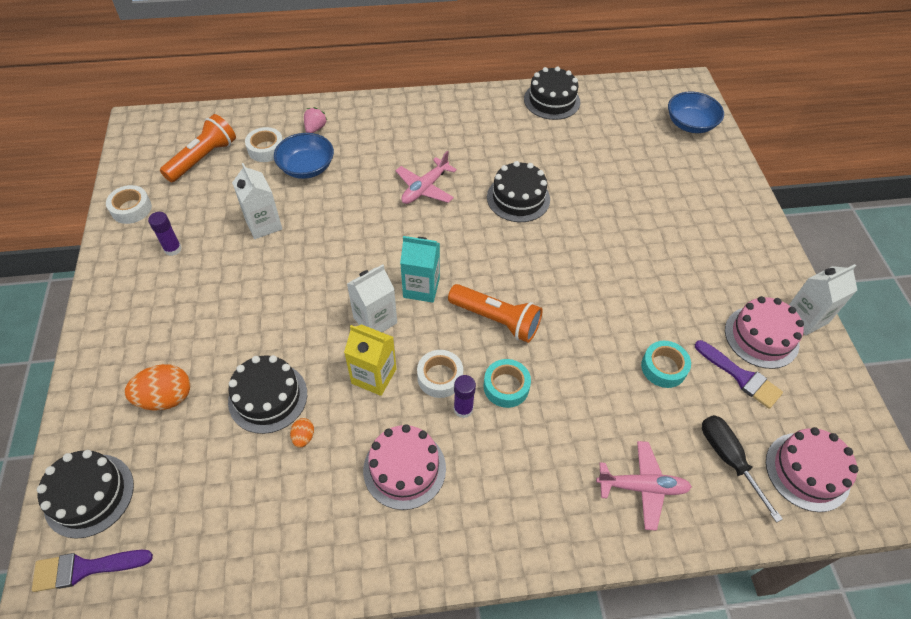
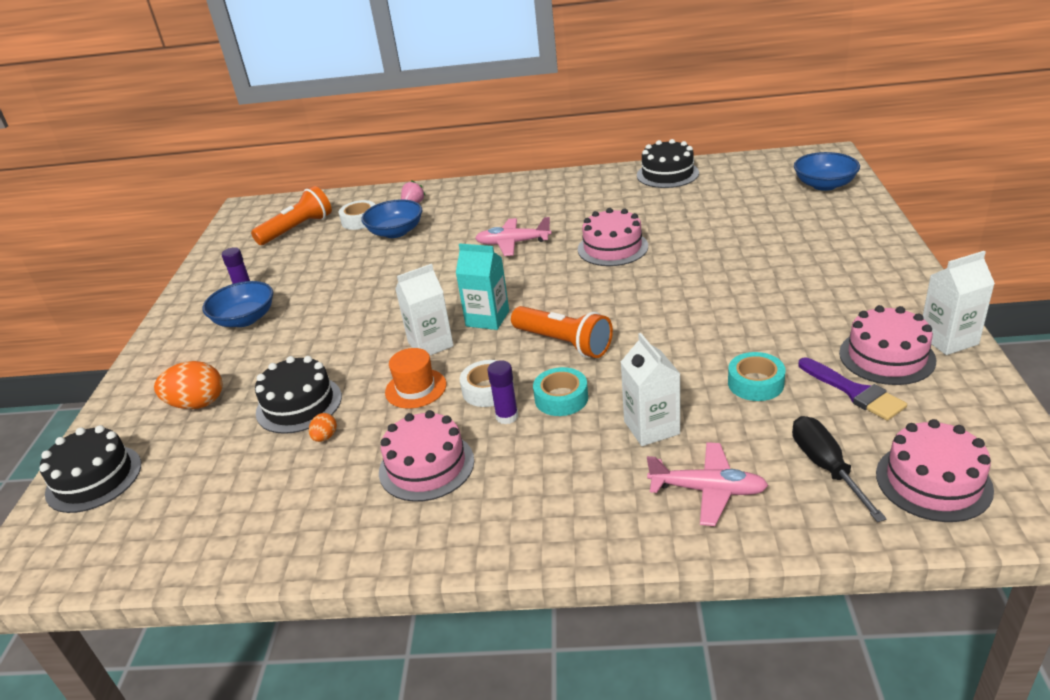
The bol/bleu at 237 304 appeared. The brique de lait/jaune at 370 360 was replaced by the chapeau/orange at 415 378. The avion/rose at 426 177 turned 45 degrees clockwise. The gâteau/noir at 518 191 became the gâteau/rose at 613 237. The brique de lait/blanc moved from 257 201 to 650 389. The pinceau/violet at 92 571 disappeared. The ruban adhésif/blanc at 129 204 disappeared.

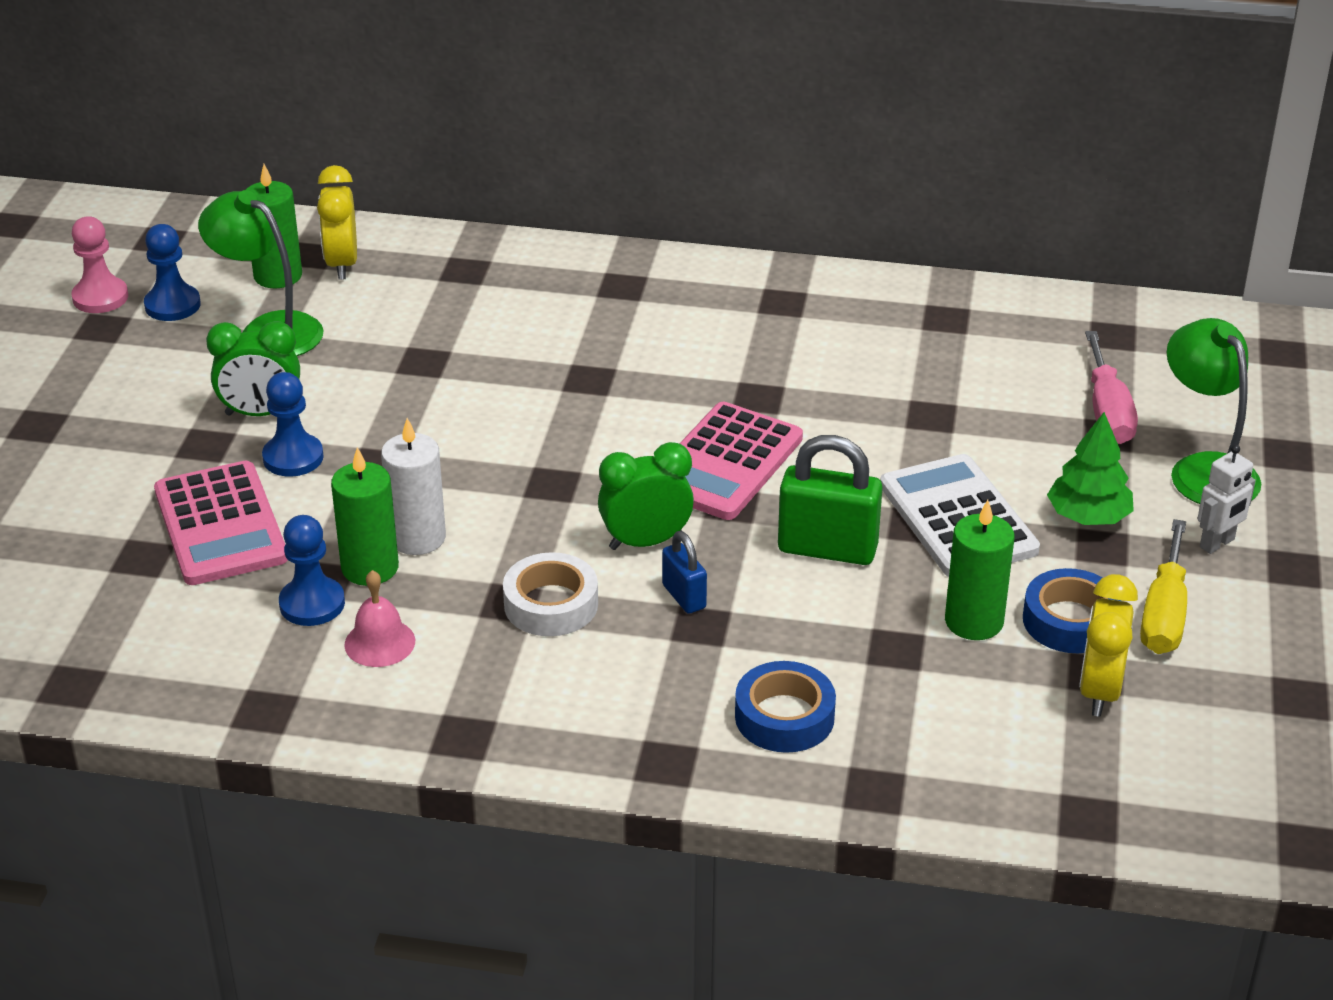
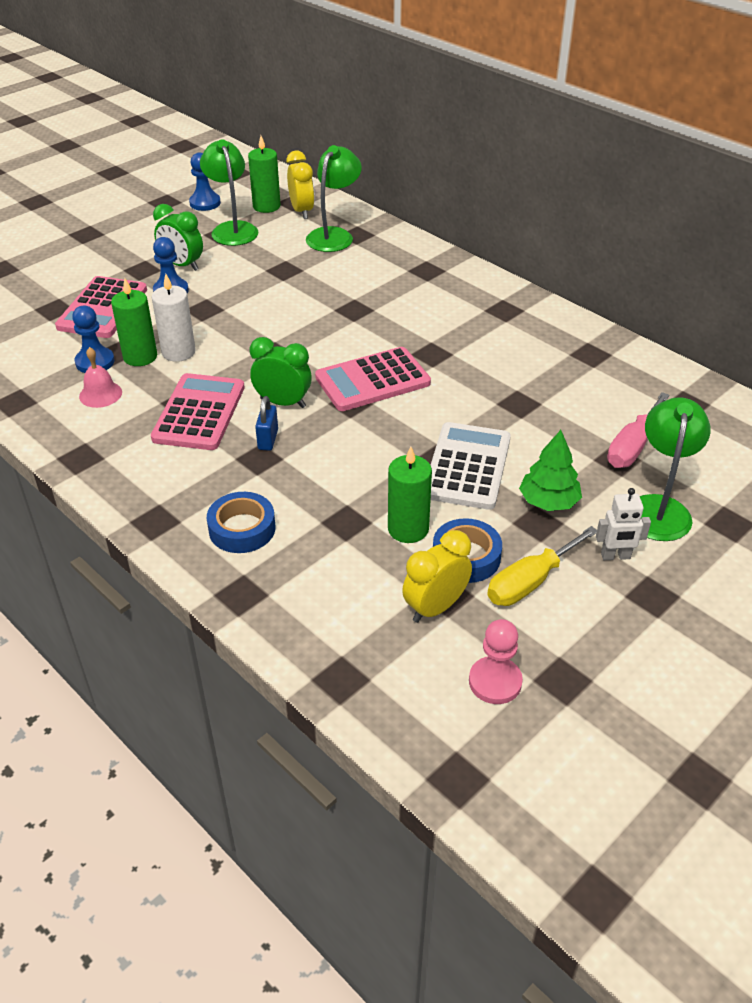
The ruban adhésif/blanc at 550 594 was replaced by the calculatrice/rose at 198 411. The réveil/jaune at 337 222 turned 135 degrees clockwise. The lampe/vert at 334 198 appeared. The pion/rose moved from 99 264 to 496 661. The cadenas/vert at 830 500 disappeared.

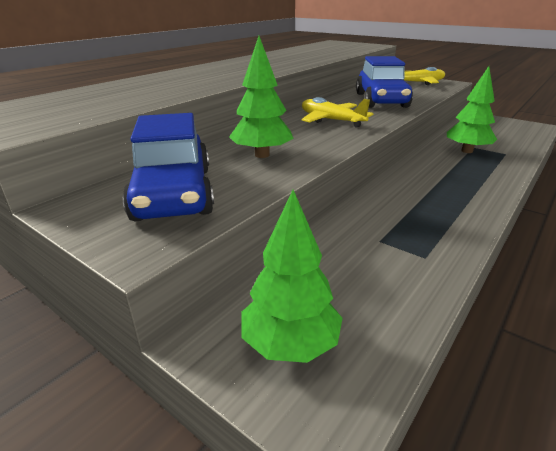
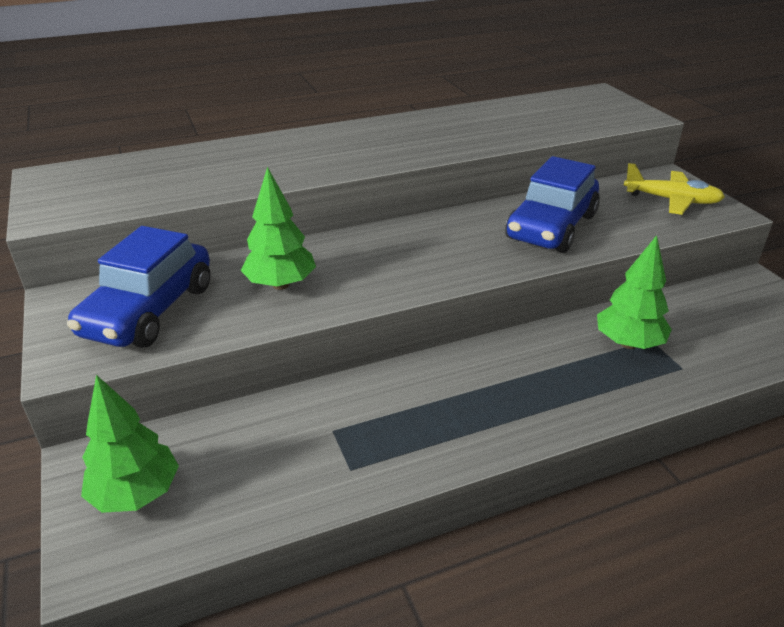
The avion/jaune at 338 112 disappeared.

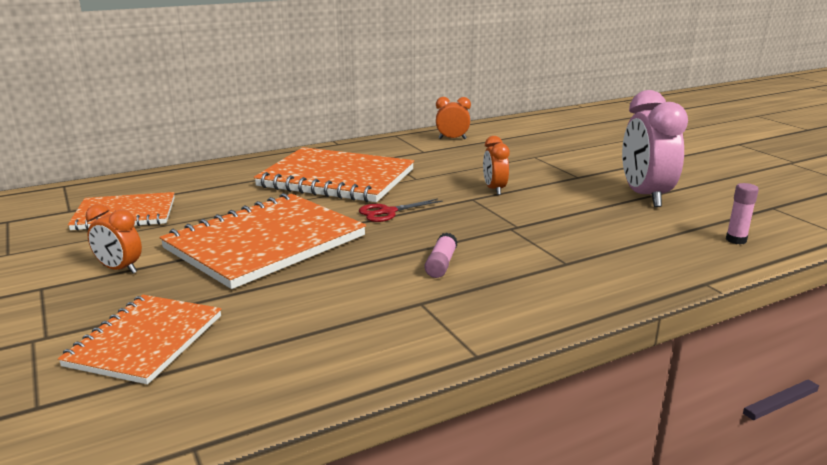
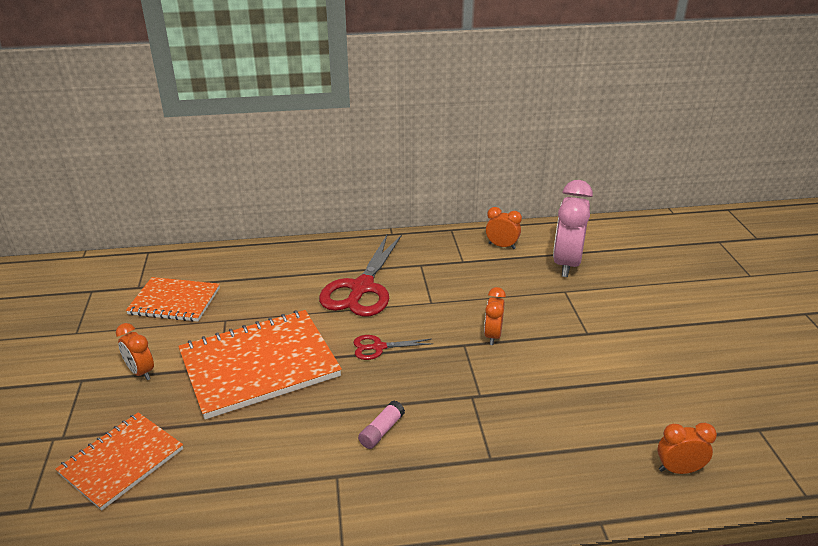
The carnet/orange at 334 174 was replaced by the ciseaux/rouge at 360 276. The réveil/rose moved from 655 148 to 573 228. The bâton de colle/rose at 742 213 was replaced by the réveil/orange at 687 448.

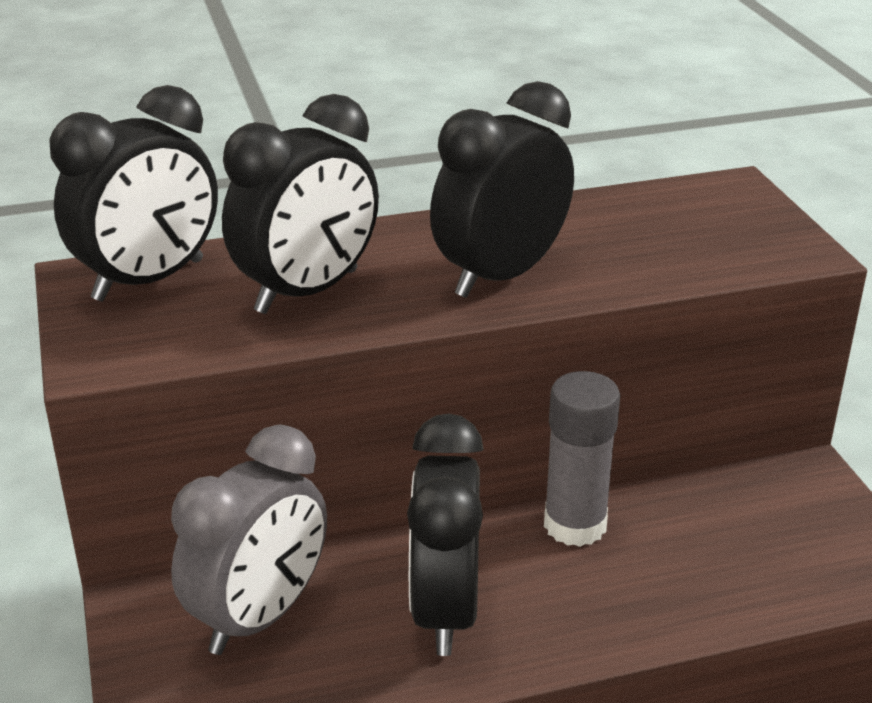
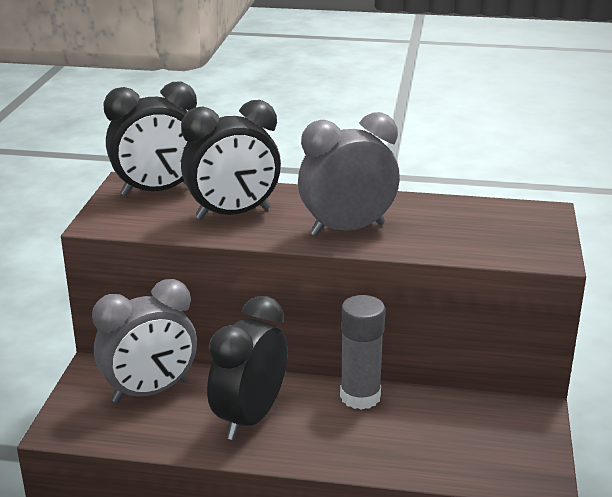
The réveil/noir at 502 189 became the réveil/gris at 349 174.

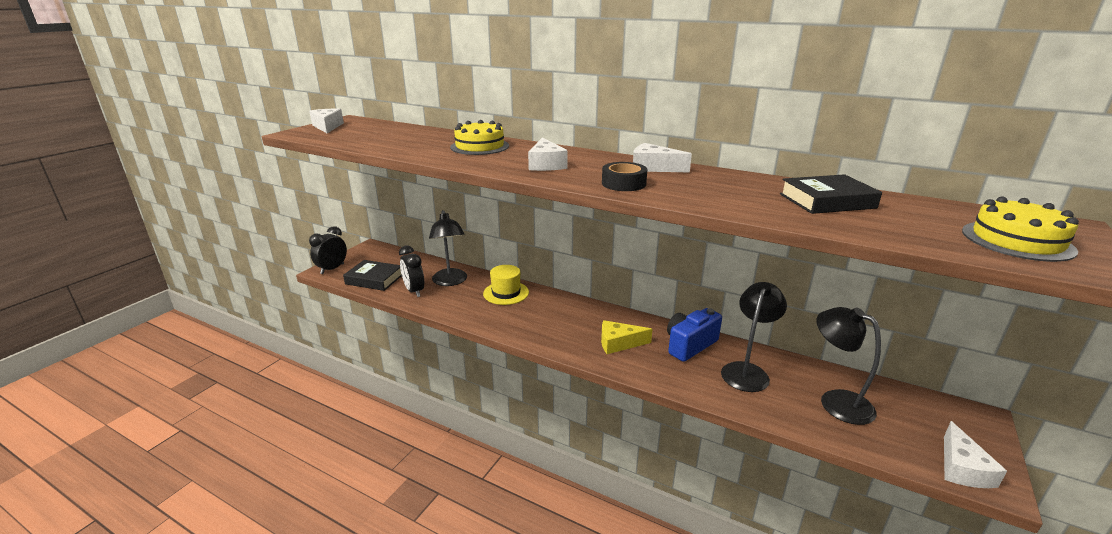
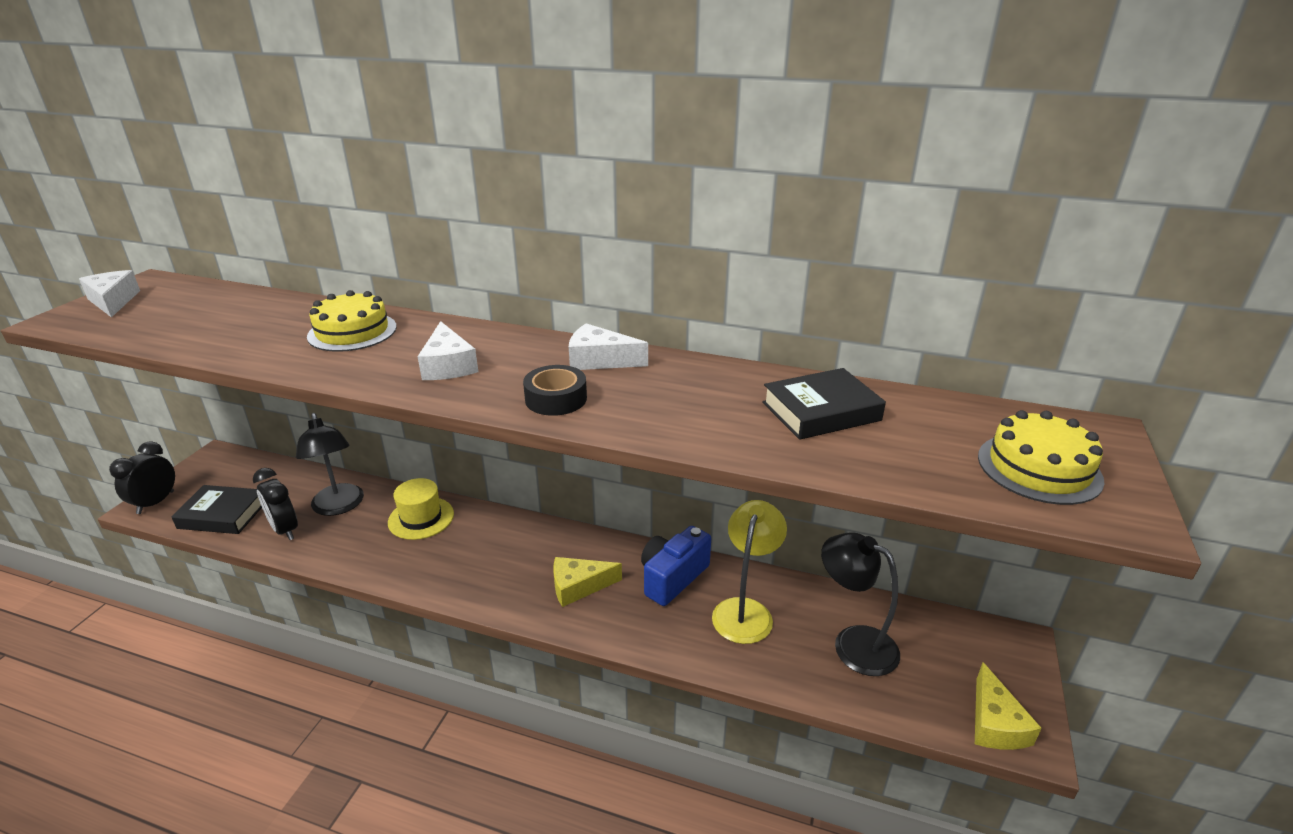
The lampe/noir at 754 337 became the lampe/jaune at 749 572. The fromage/blanc at 975 454 became the fromage/jaune at 1008 706.

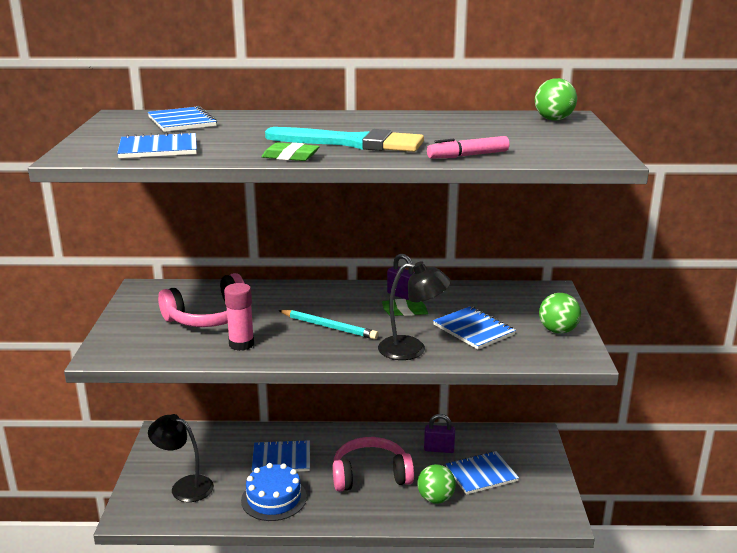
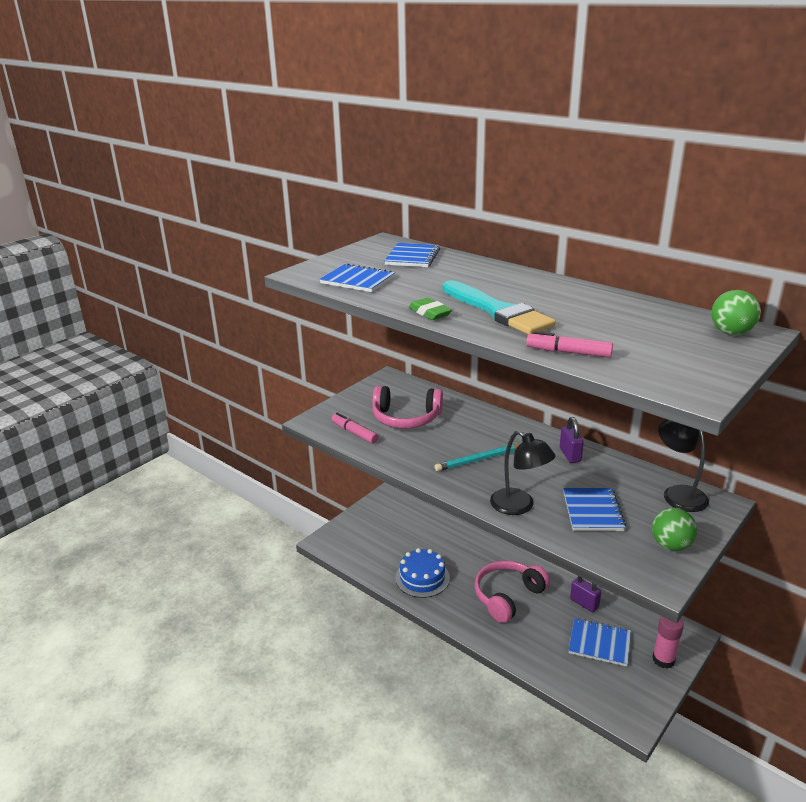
The feutre/rose at 355 428 appeared. The crayon/turquoise at 328 325 turned 90 degrees clockwise. The casque audio/rose at 373 464 turned 75 degrees counterclockwise. The bâton de colle/rose moved from 239 317 to 668 642. The lampe/noir moved from 181 458 to 683 465. The carnet/bleu at 280 456 disappeared. The gomme/vert at 405 307 disappeared. The balle/vert at 436 484 disappeared.

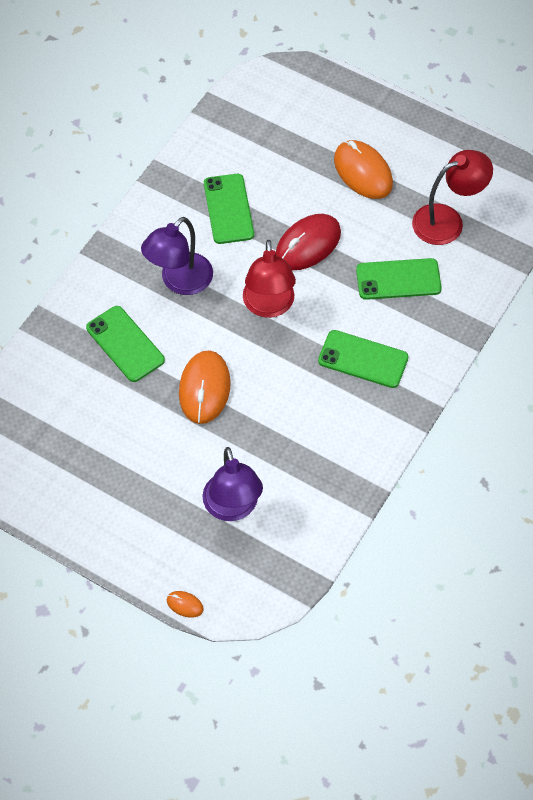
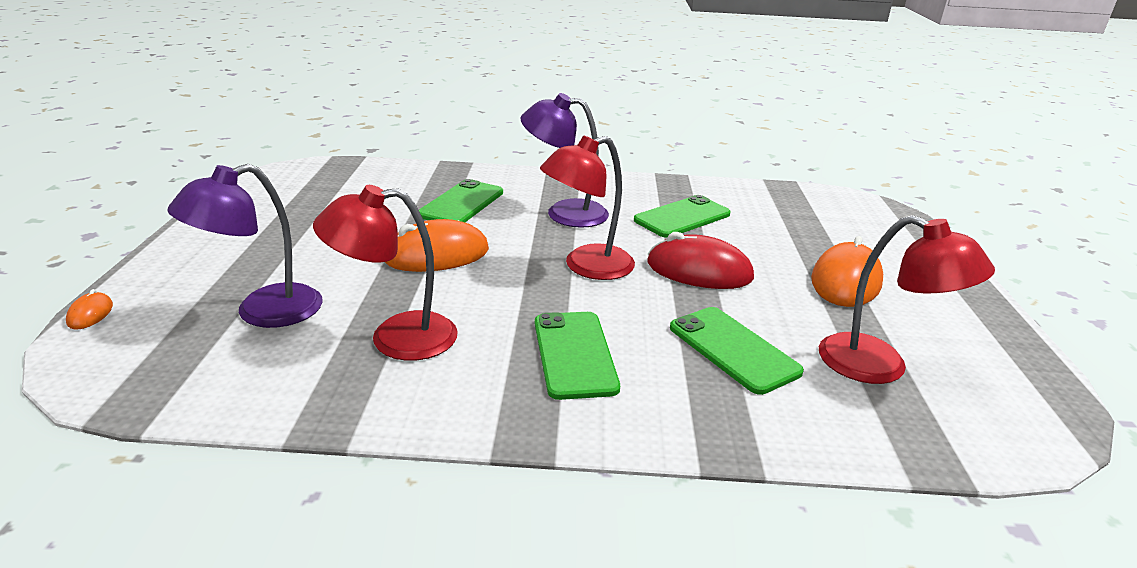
The lampe/rouge at 385 273 appeared.

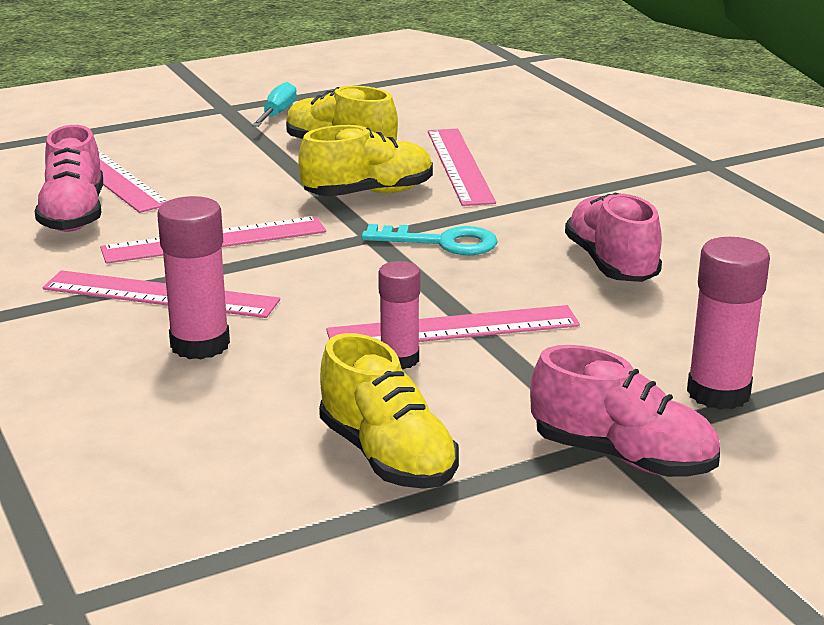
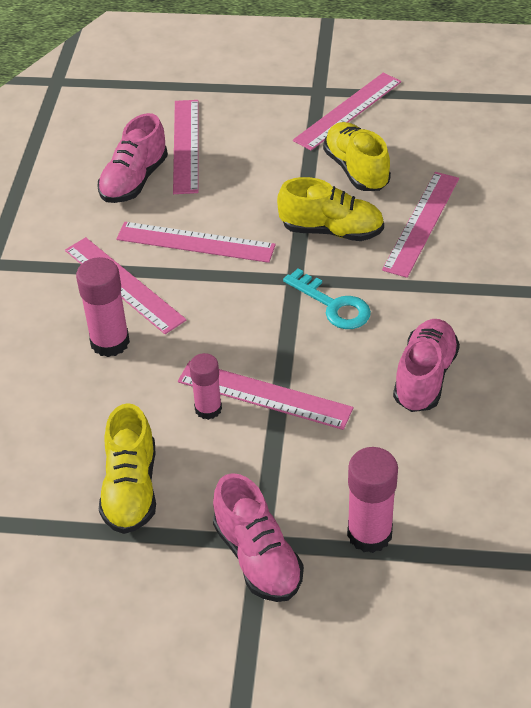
The tournevis/turquoise at 274 104 was replaced by the règle/rose at 347 111.

